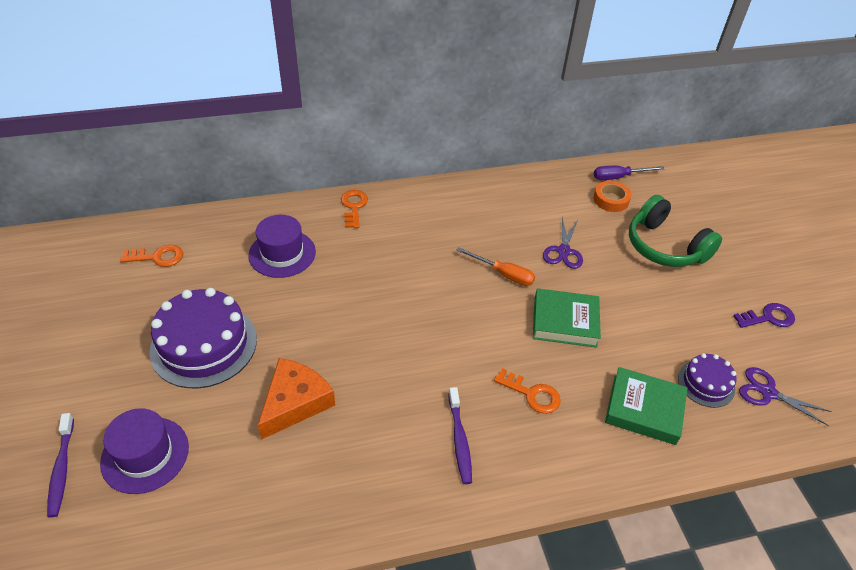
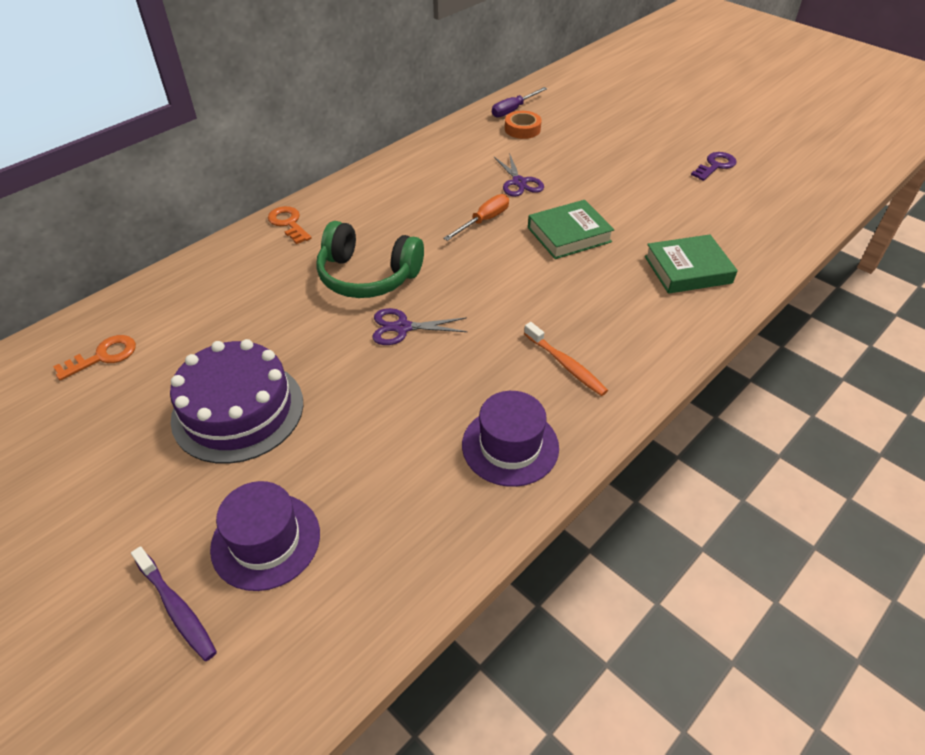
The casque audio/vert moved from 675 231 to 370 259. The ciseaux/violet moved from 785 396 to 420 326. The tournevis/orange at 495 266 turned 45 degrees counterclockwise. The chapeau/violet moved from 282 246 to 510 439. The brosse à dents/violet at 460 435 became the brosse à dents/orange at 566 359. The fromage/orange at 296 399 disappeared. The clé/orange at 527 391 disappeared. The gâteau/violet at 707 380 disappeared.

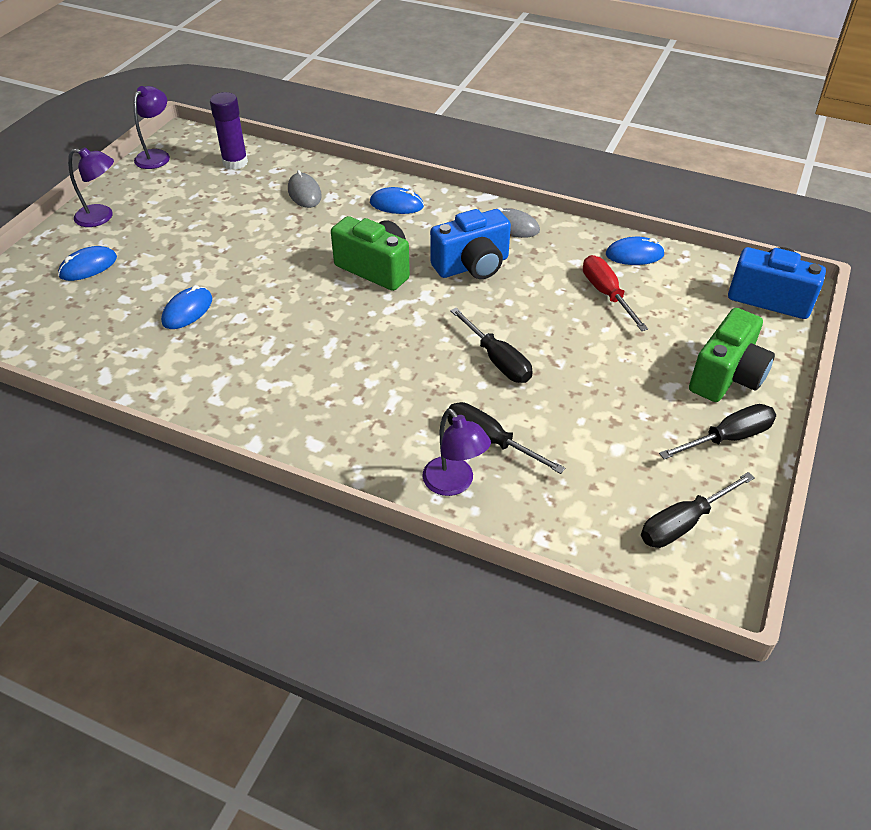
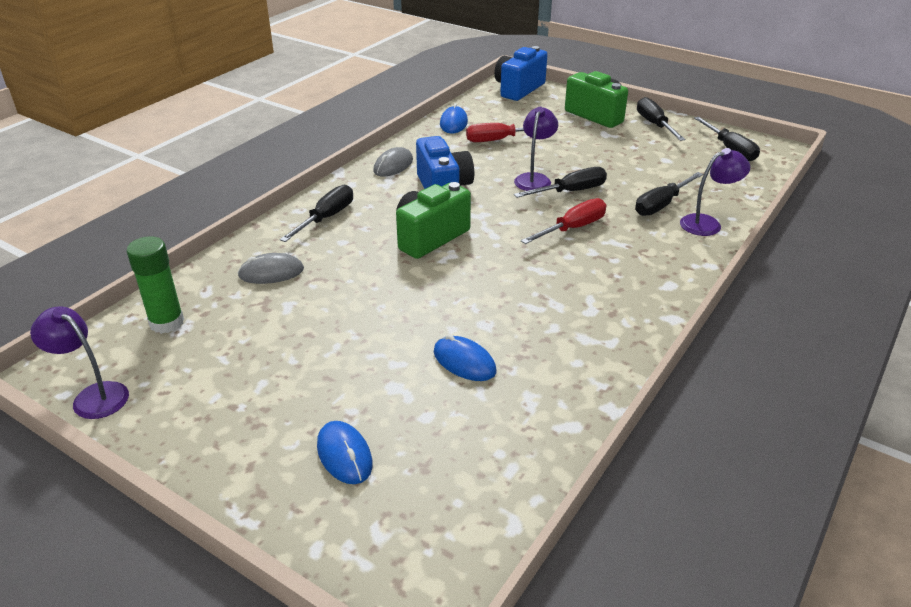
The bâton de colle/violet at 229 131 became the bâton de colle/vert at 155 285. The souris/bleu at 397 200 was replaced by the tournevis/noir at 316 213. The lampe/violet moved from 91 187 to 536 149. The tournevis/rouge at 563 221 appeared.

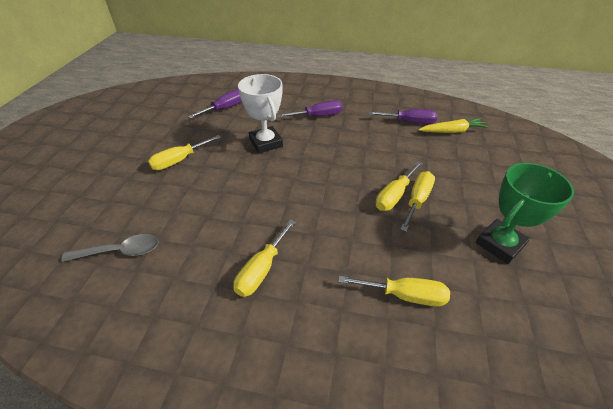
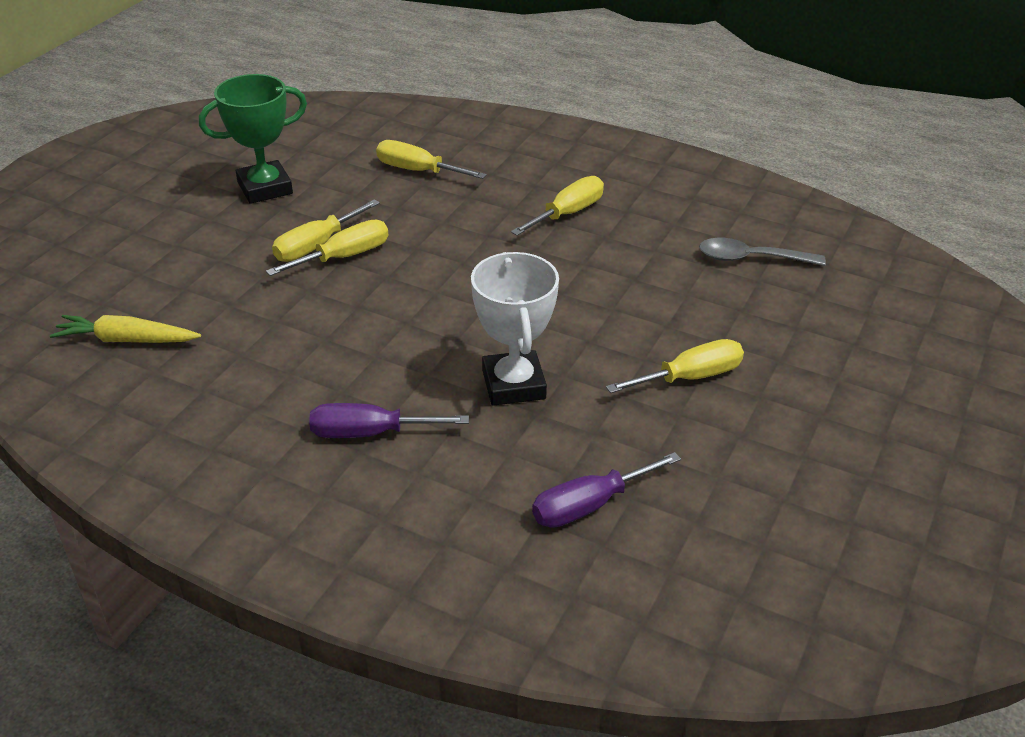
The tournevis/violet at 403 116 disappeared.

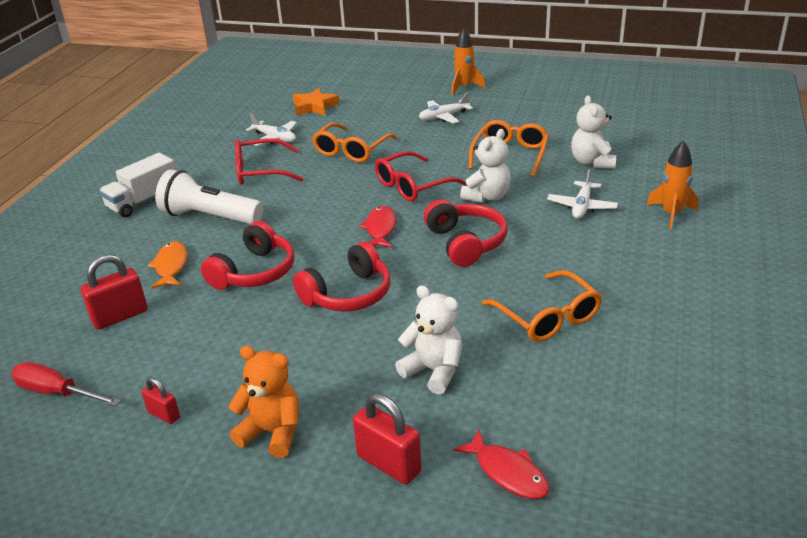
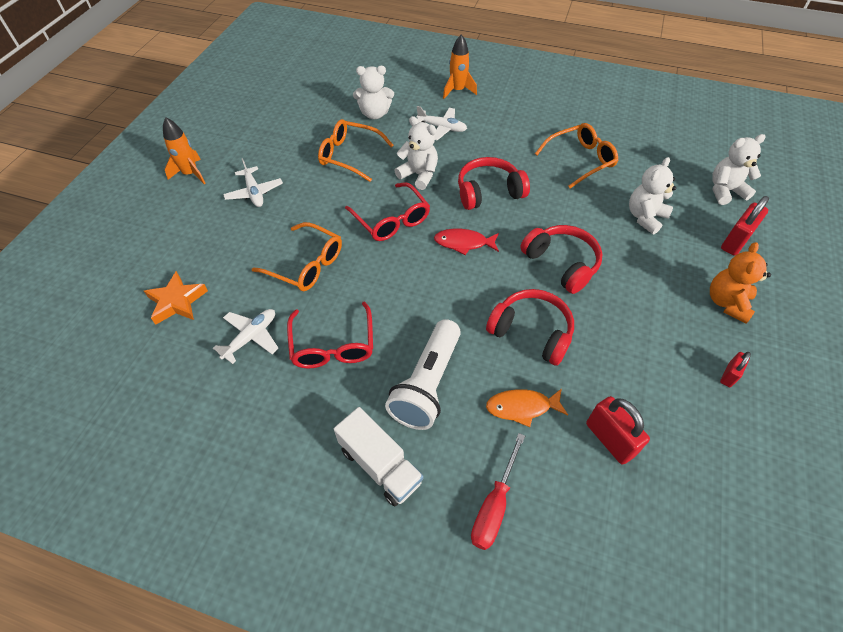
The tournevis/rouge moved from 66 384 to 498 491. The poisson/rouge at 501 464 was replaced by the ours en peluche/blanc at 739 169.

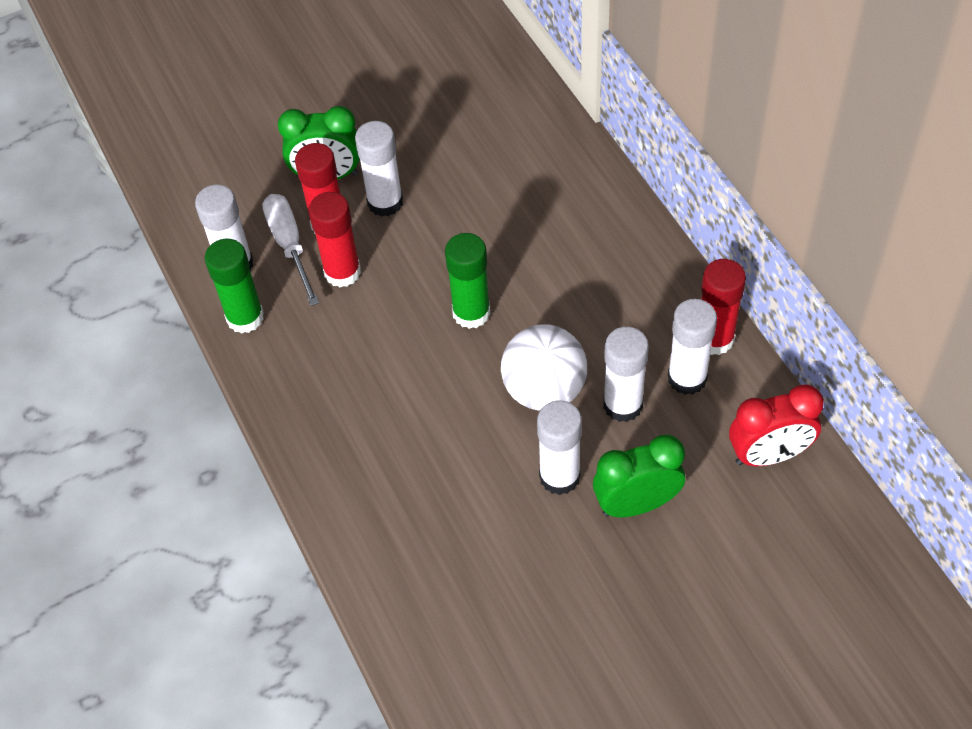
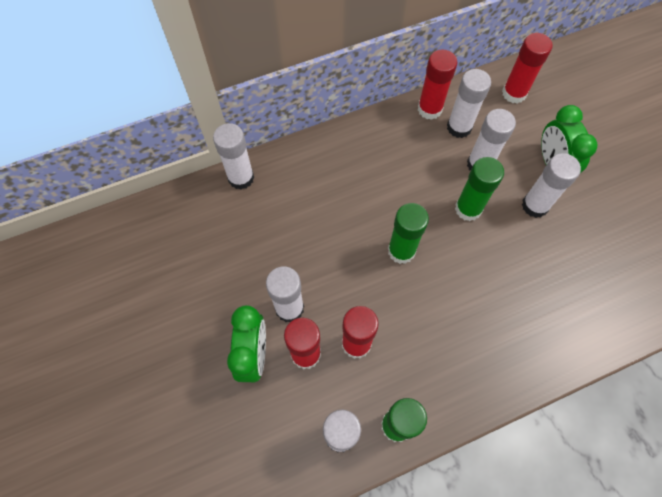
The bâton de colle/blanc at 233 156 appeared. The balle/blanc at 544 367 was replaced by the bâton de colle/vert at 479 189. The réveil/rouge at 776 425 was replaced by the bâton de colle/rouge at 527 68. The tournevis/blanc at 290 250 disappeared.

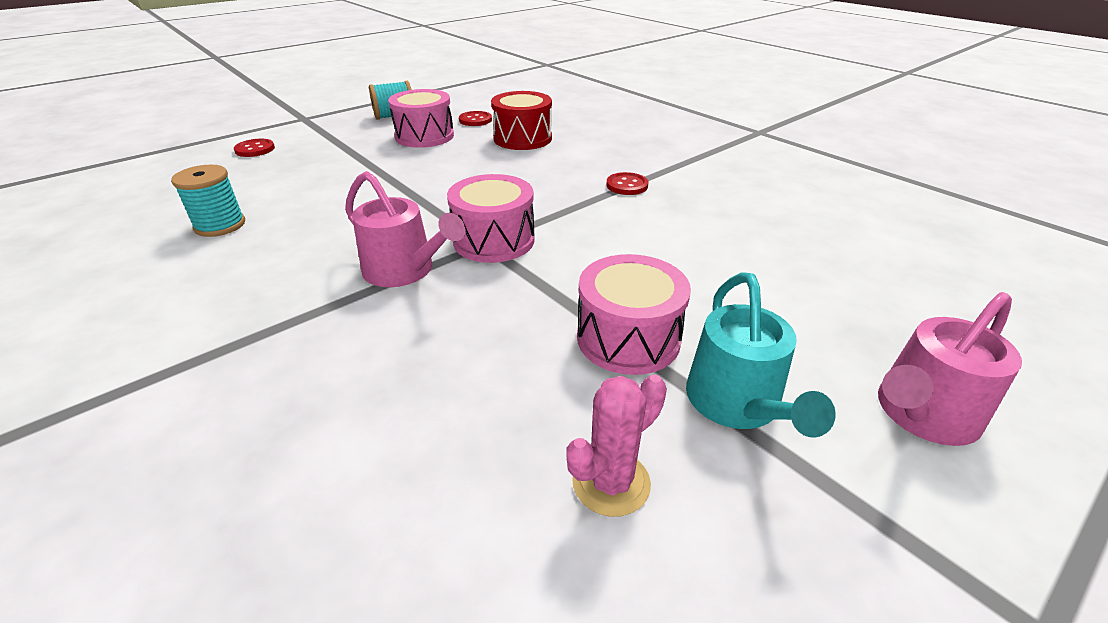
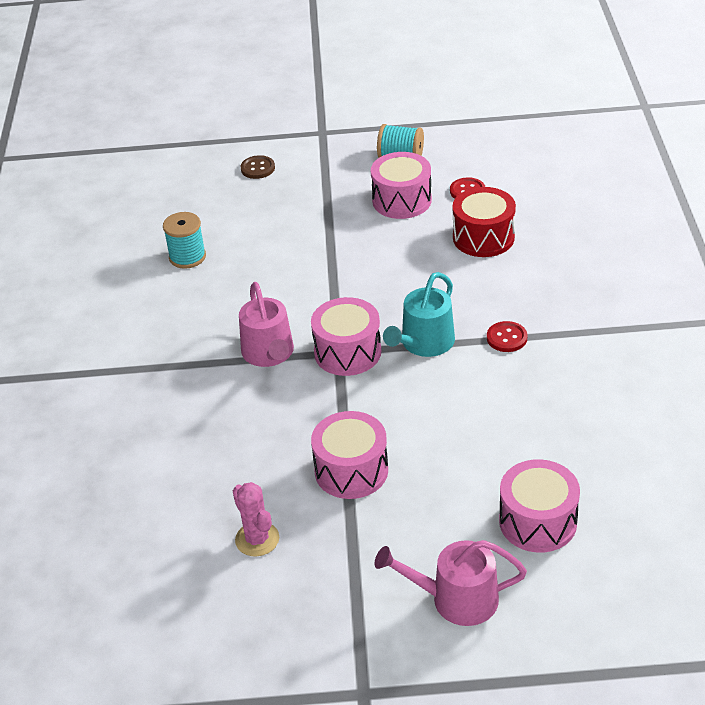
The cactus/rose at 616 445 turned 60 degrees clockwise. The bouton/rouge at 254 148 became the bouton/marron at 257 167. The arrosoir/turquoise moved from 761 355 to 419 314. The tambour/rose at 539 506 appeared.

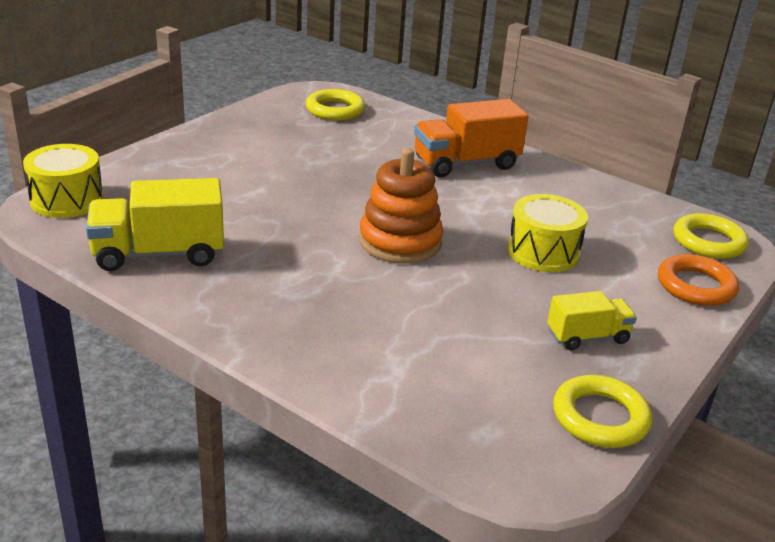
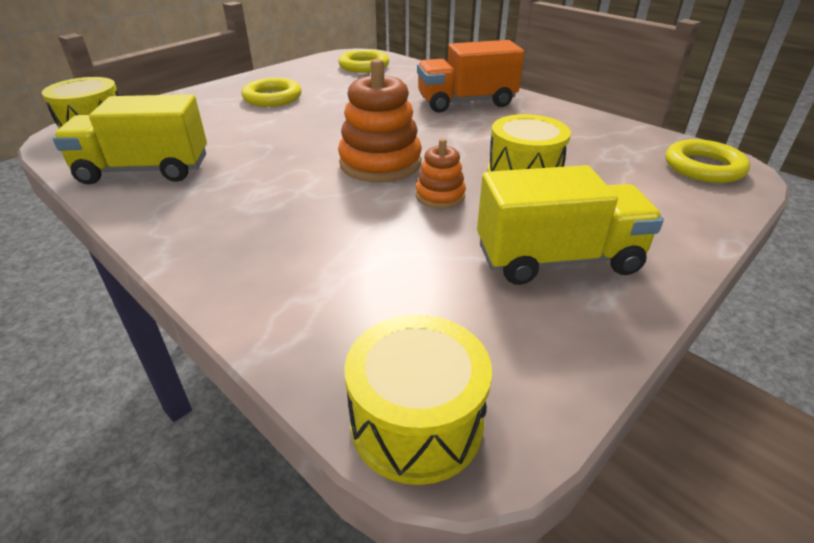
The anneau/jaune moved from 602 411 to 271 92. The tambour/jaune at 418 400 appeared. The jouet à empiler/orange at 441 173 appeared. The camion/jaune at 592 320 changed to 1.72 times the size. The anneau/orange at 698 280 disappeared.

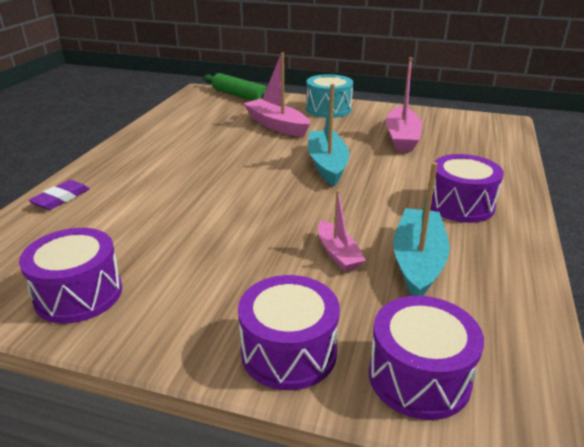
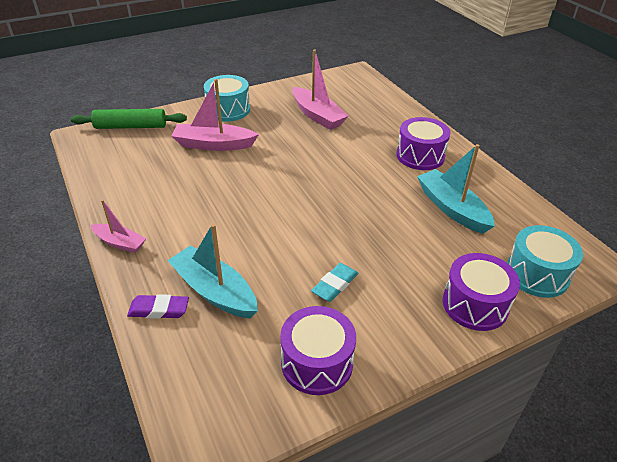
The bateau/rose moved from 342 231 to 118 226. The gomme/violet at 59 195 turned 75 degrees counterclockwise. The bateau/turquoise moved from 329 135 to 212 271. The gomme/turquoise at 334 282 appeared. The tambour/violet at 426 358 became the tambour/turquoise at 545 261.

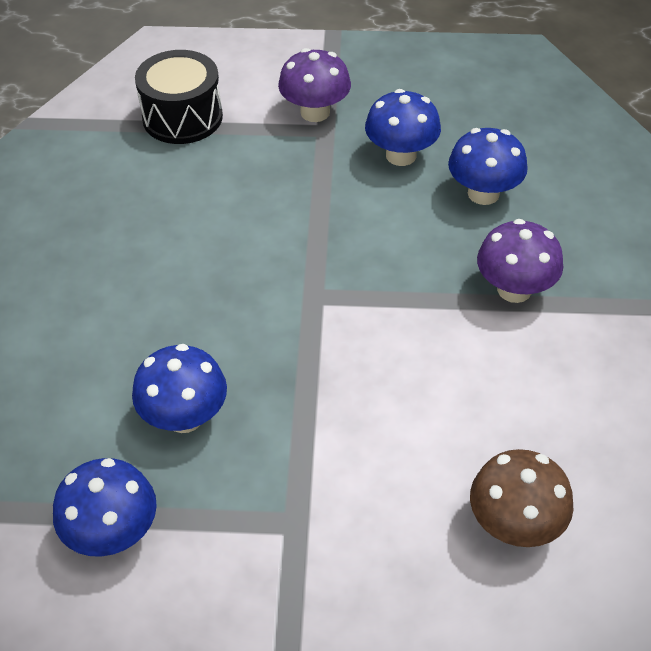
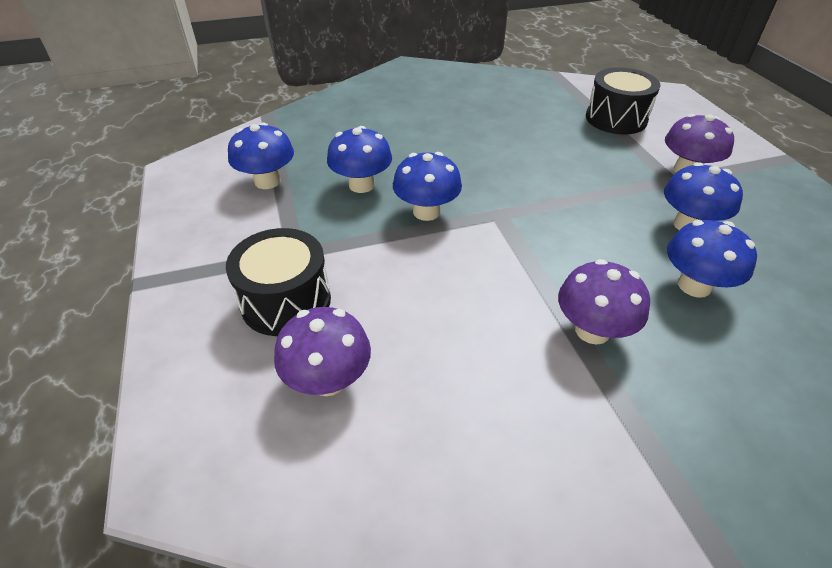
The tambour/noir at 278 282 appeared. The champignon/marron at 521 498 became the champignon/violet at 322 351. The champignon/bleu at 427 186 appeared.

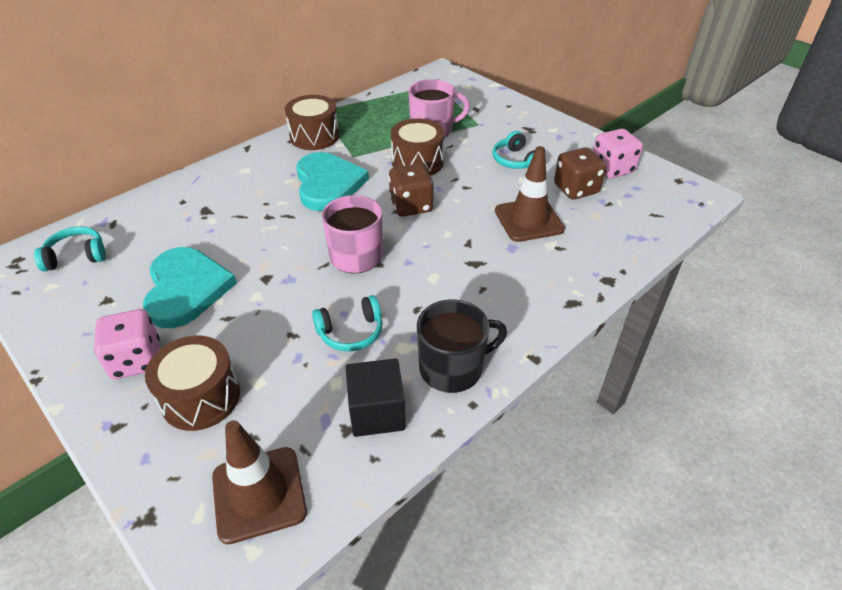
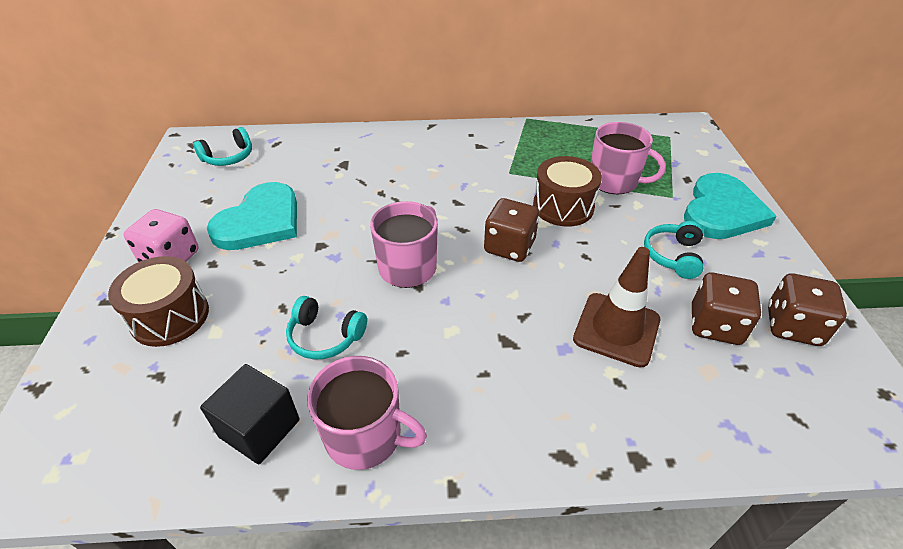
The casque audio/turquoise at 70 249 turned 120 degrees clockwise. The tasse/noir at 462 346 became the tasse/rose at 367 413. The cœur/turquoise moved from 332 181 to 730 206. The dé/rose at 618 154 became the dé/marron at 807 309. The cône de chantier/marron at 259 482 disappeared. The tambour/marron at 312 122 disappeared.

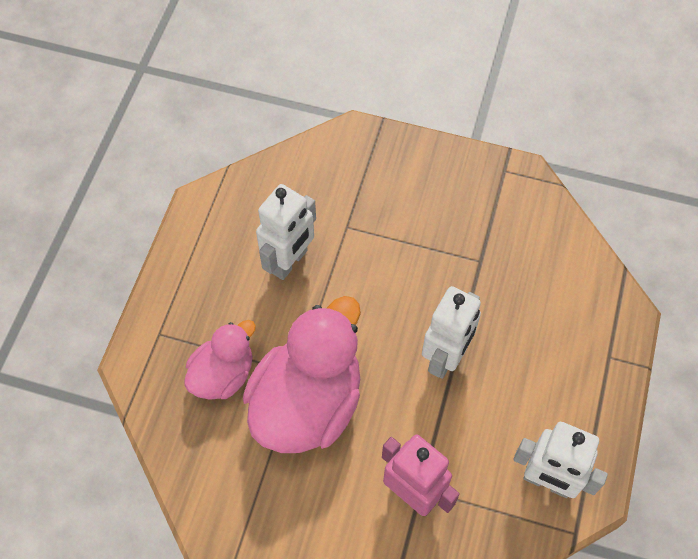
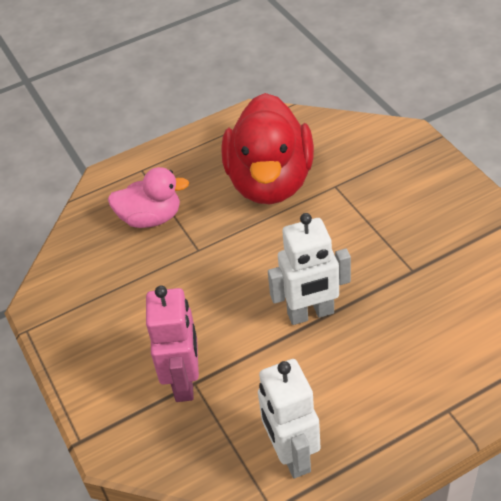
The robot/blanc at 286 232 was replaced by the canard/rouge at 268 148. The canard/rose at 302 374 disappeared.

